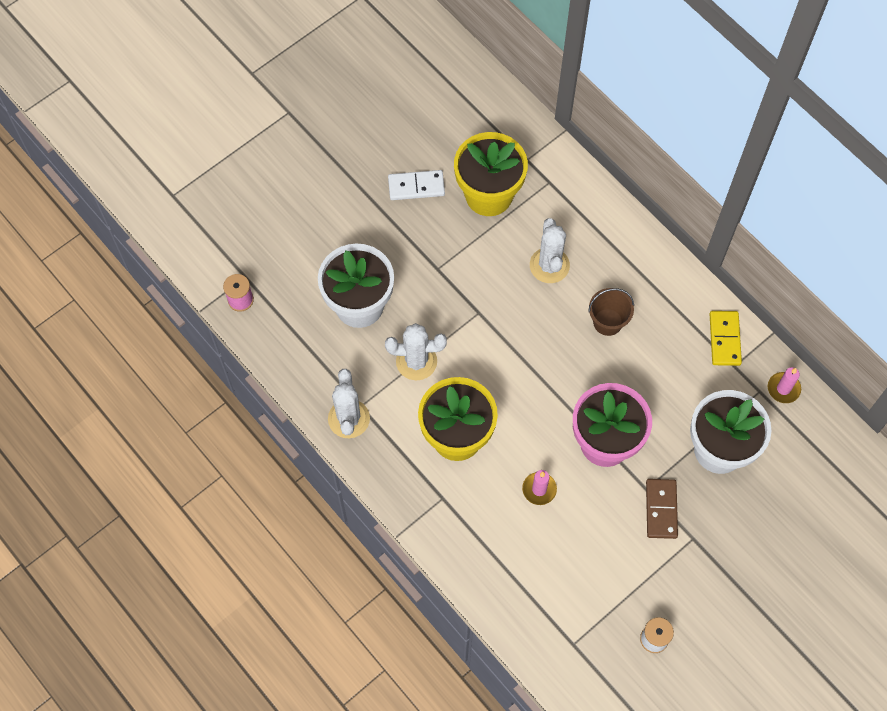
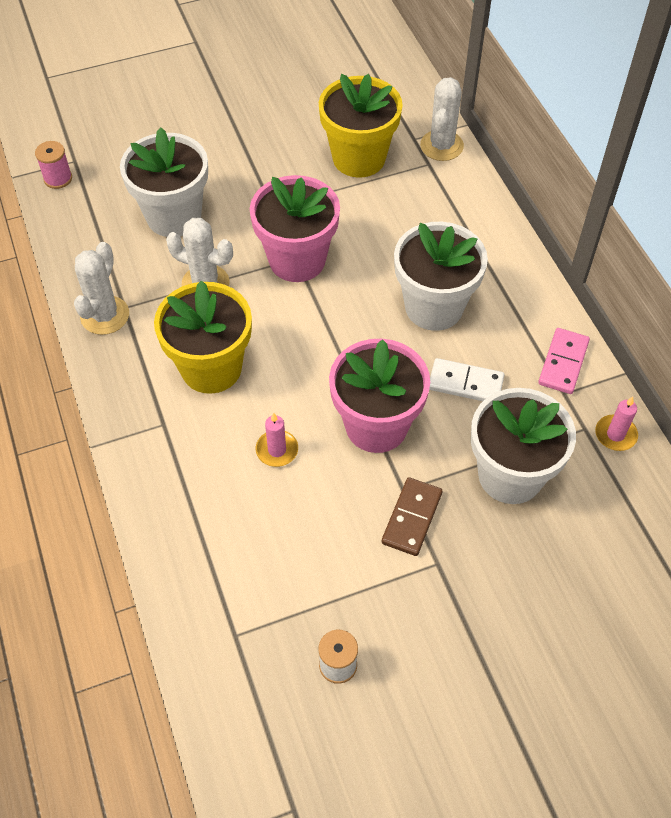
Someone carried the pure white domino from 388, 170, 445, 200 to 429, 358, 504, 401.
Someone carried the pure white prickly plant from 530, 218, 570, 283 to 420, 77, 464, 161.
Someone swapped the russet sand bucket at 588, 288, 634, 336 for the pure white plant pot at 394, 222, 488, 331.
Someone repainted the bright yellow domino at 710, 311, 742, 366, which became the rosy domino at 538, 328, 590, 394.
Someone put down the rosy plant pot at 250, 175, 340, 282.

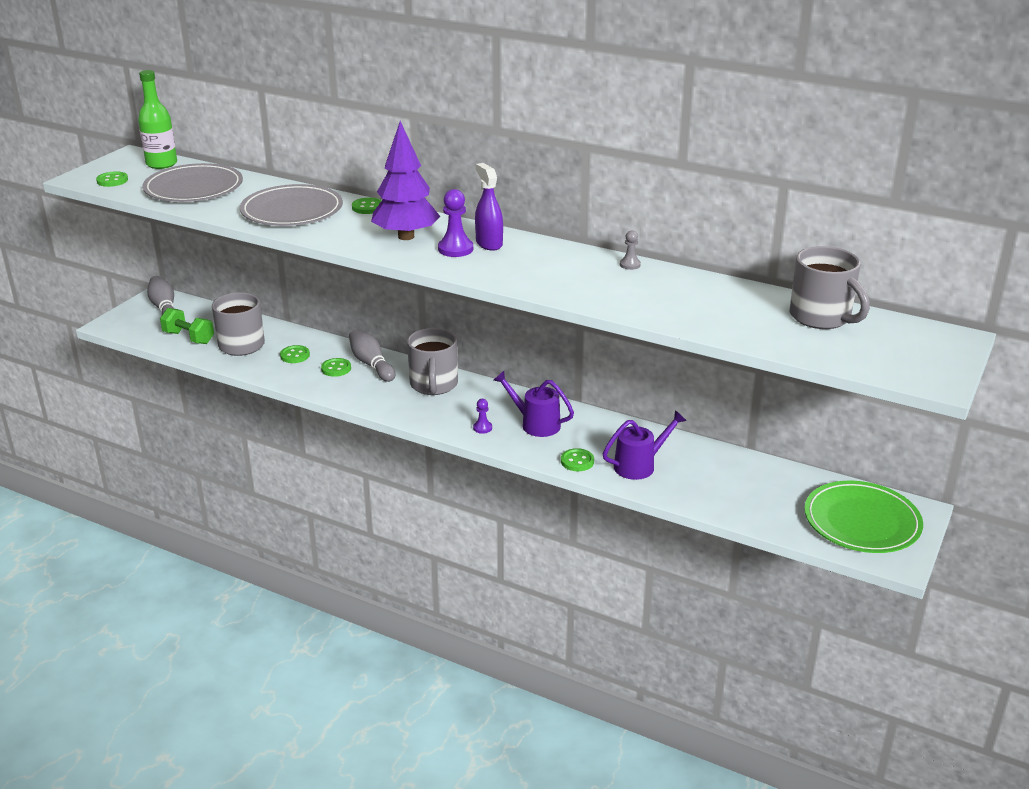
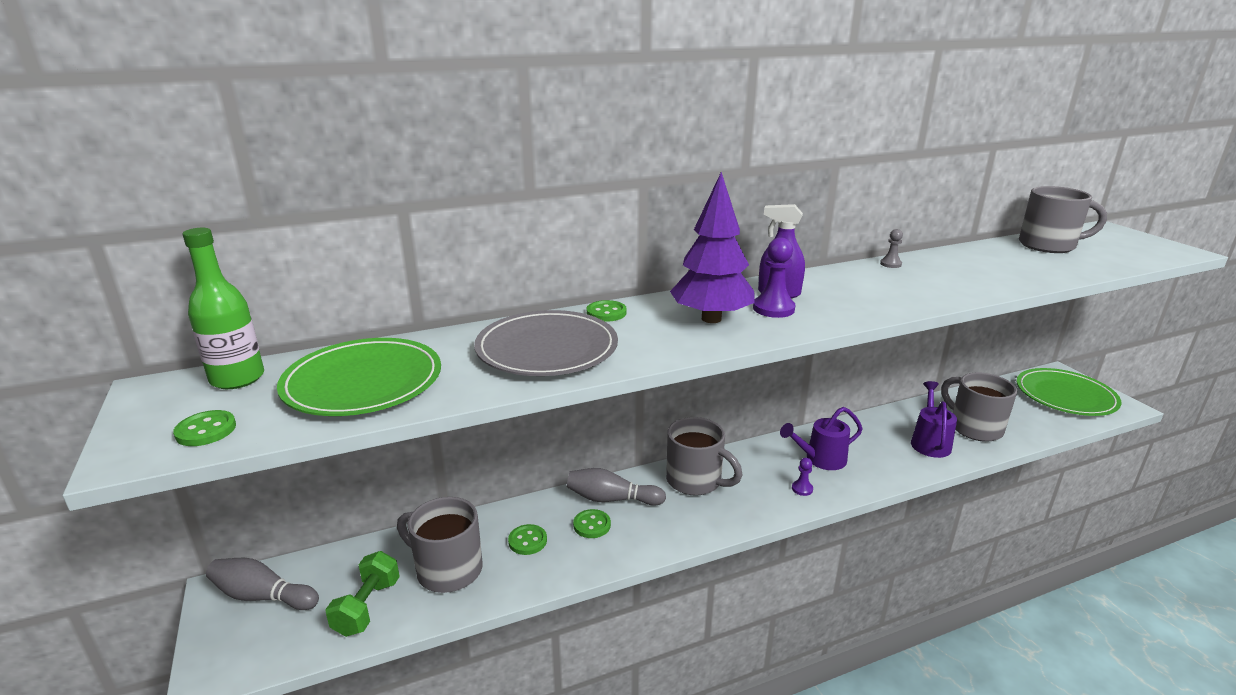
Someone repainted the ash-grey flat dish at 143, 163, 243, 202, which became the emerald flat dish at 277, 338, 441, 416.
Someone rotated the emerald free weight at 160, 308, 214, 344 by 60 degrees counterclockwise.
Someone took away the emerald sewing button at 561, 448, 594, 471.
Someone put down the ash-grey coffee mug at 941, 373, 1017, 442.

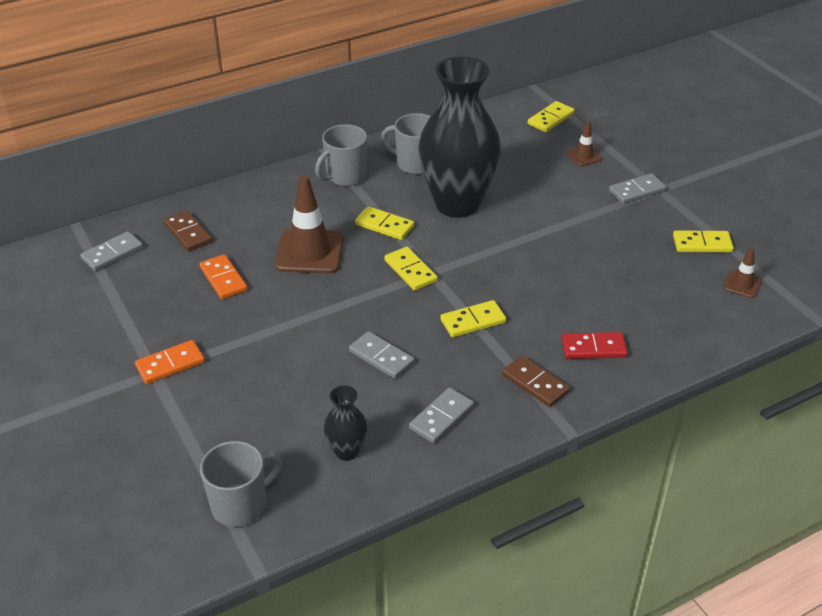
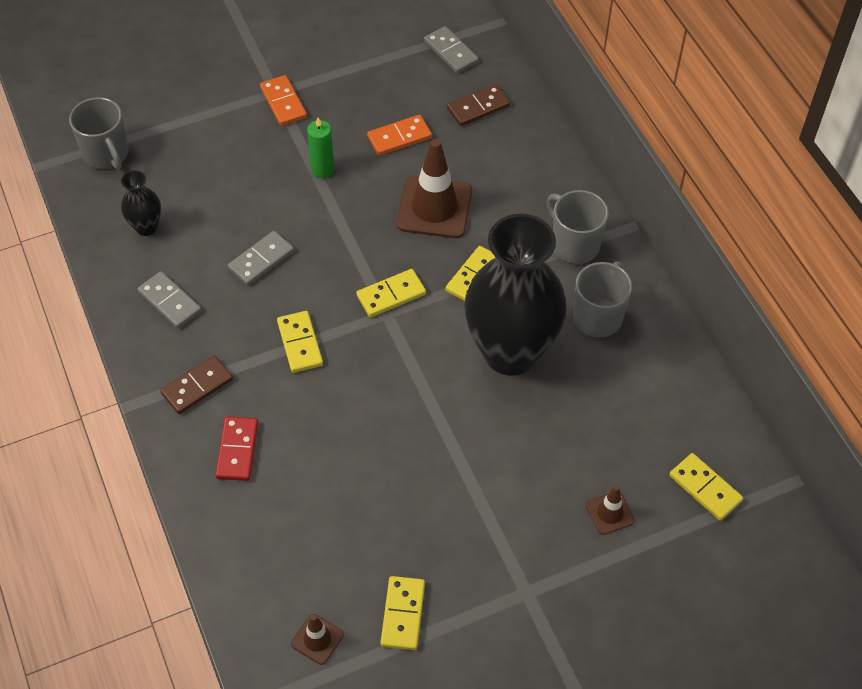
Someone took away the ash-grey domino at 609, 173, 666, 204.
Someone put down the emerald pillar candle at 307, 118, 334, 178.

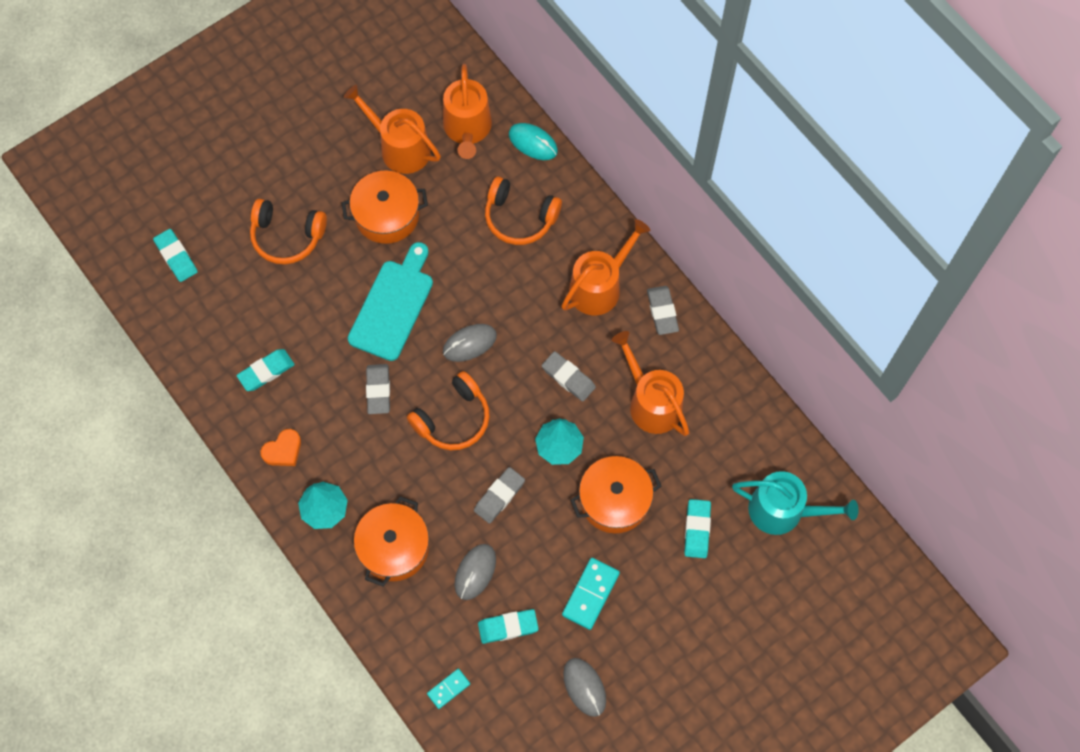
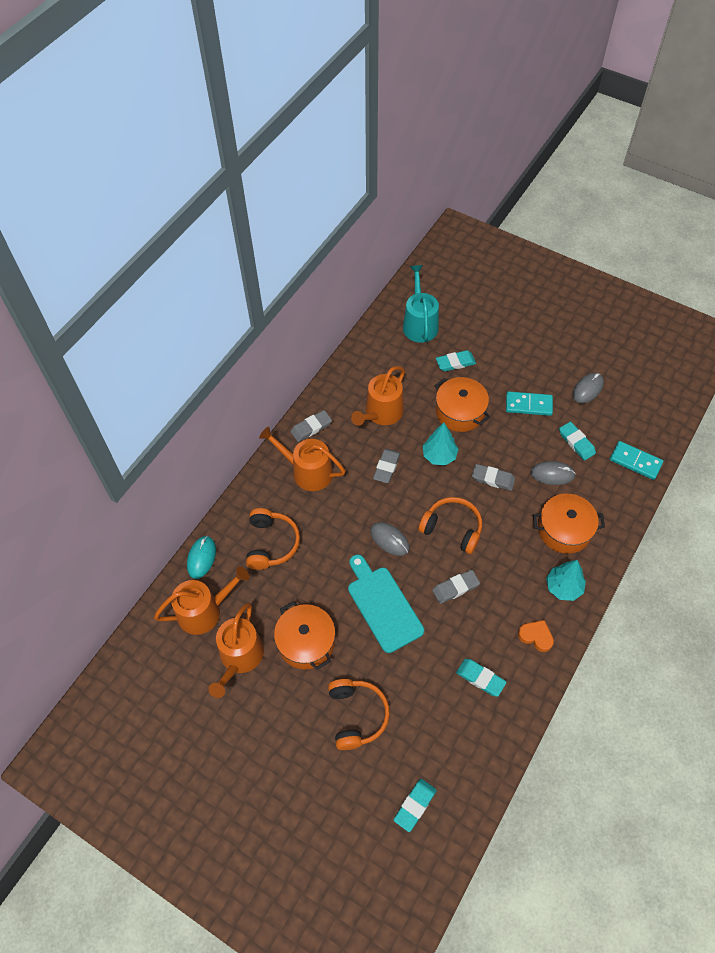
Someone rotated the teal cutting board at 348, 242, 433, 361 by 60 degrees clockwise.
Someone scaled the teal domino at 427, 669, 470, 709 by 1.67.

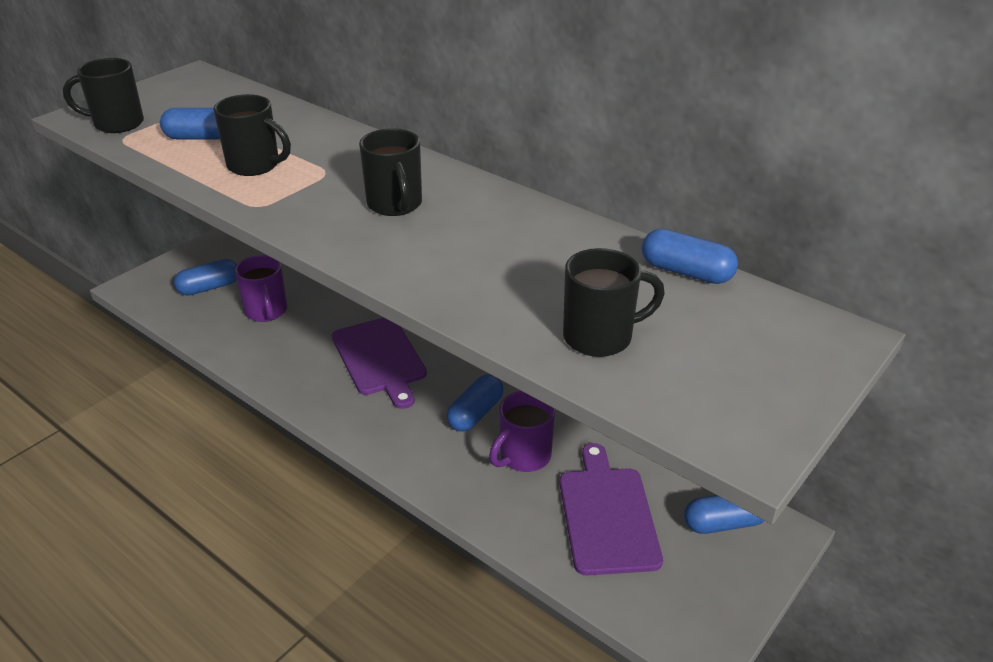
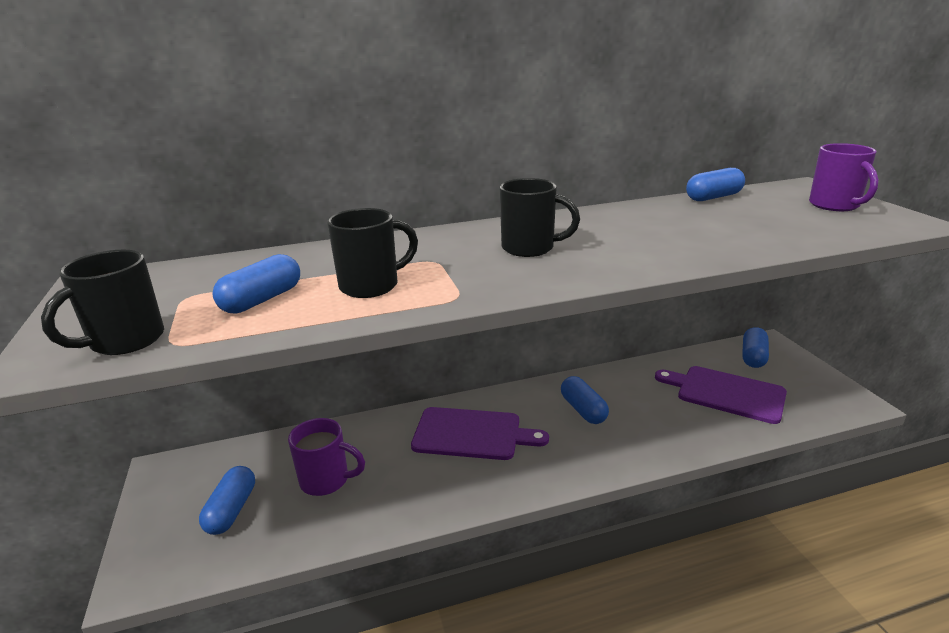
Someone carried the purple coffee mug from 489, 391, 555, 472 to 809, 143, 879, 211.
Someone took away the ebony coffee mug at 563, 248, 665, 357.

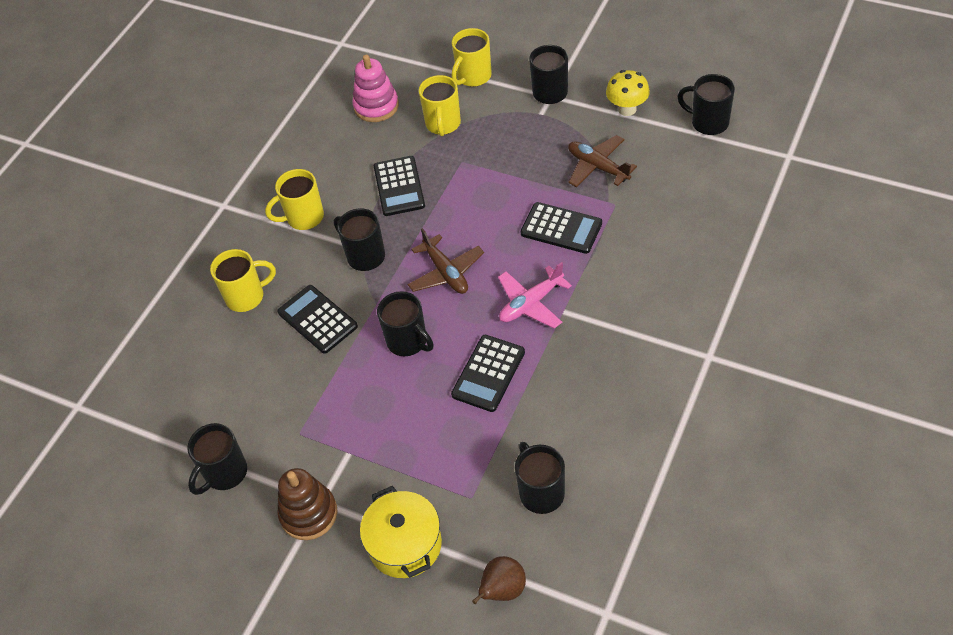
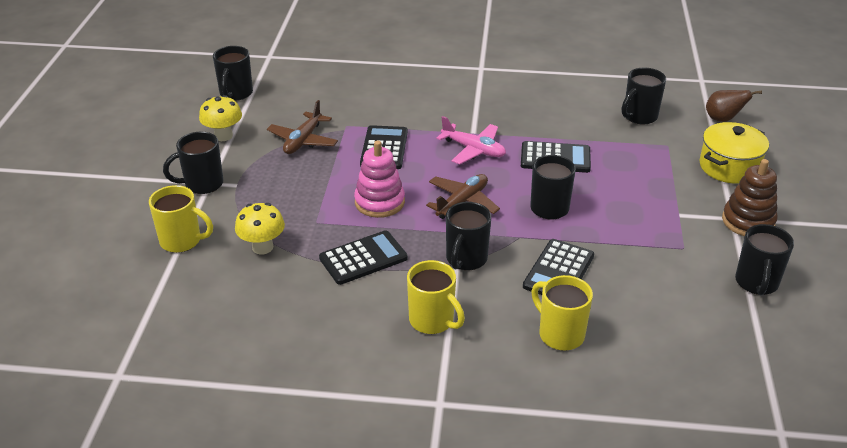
Someone rotated the ebony coffee mug at 187, 423, 247, 495 by 90 degrees clockwise.
Someone carried the rosy stacking rings from 352, 55, 399, 122 to 354, 141, 405, 218.
Someone swapped the bright yellow coffee mug at 419, 75, 461, 136 for the bright yellow mushroom at 235, 203, 285, 254.

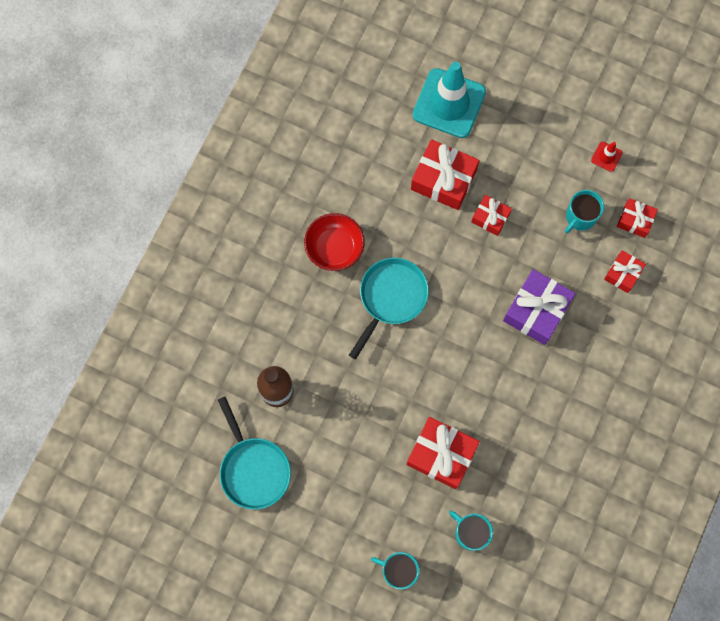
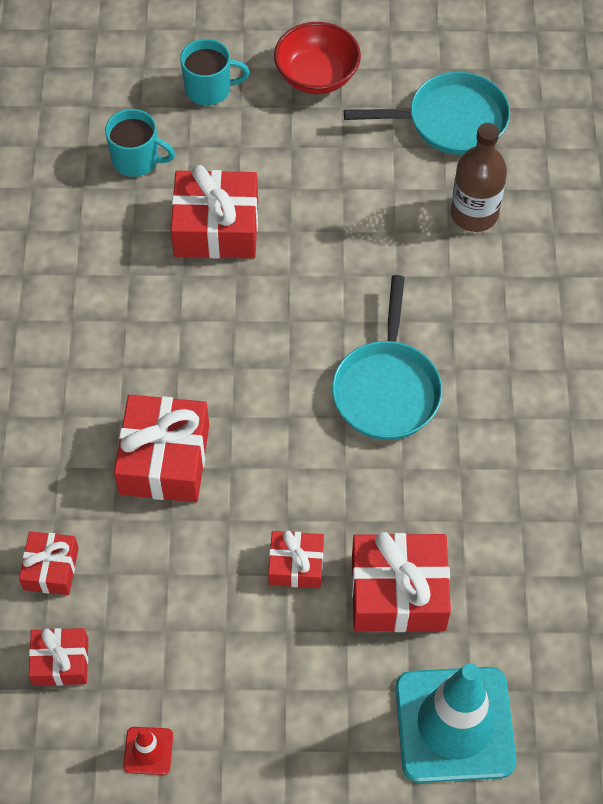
Someone rotated the teal frying pan at 218, 397, 291, 510 by 135 degrees clockwise.
Someone carried the red bowl from 304, 213, 365, 271 to 274, 22, 361, 94.
Someone repainted the purple wrapped gift at 503, 269, 575, 345, which became the red wrapped gift at 114, 395, 209, 502.
Someone took away the teal coffee mug at 565, 190, 604, 234.

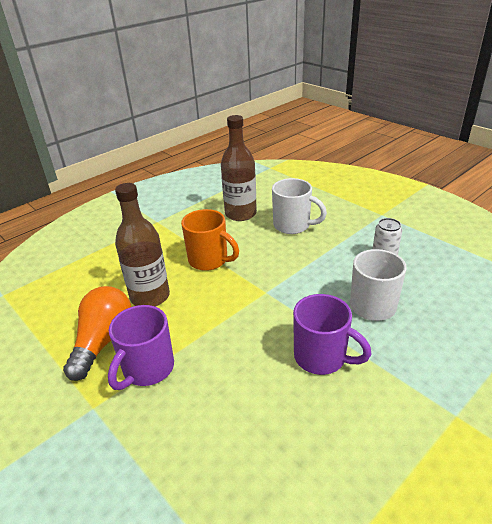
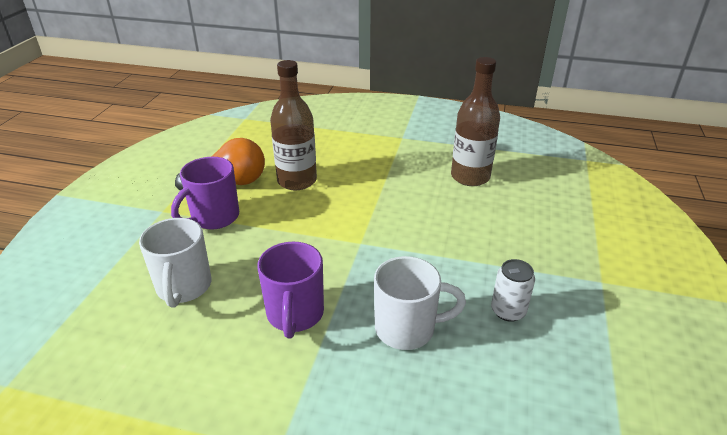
Someone rotated the purple coffee mug at 108, 305, 174, 390 by 45 degrees counterclockwise.
Someone took away the bright orange coffee mug at 181, 209, 239, 271.
Someone carried the pure white coffee mug from 272, 178, 327, 234 to 139, 218, 211, 308.

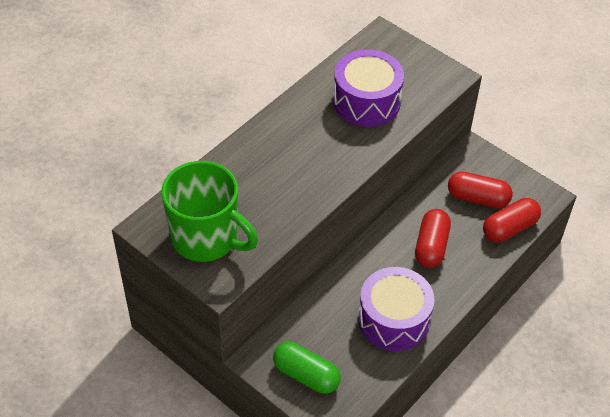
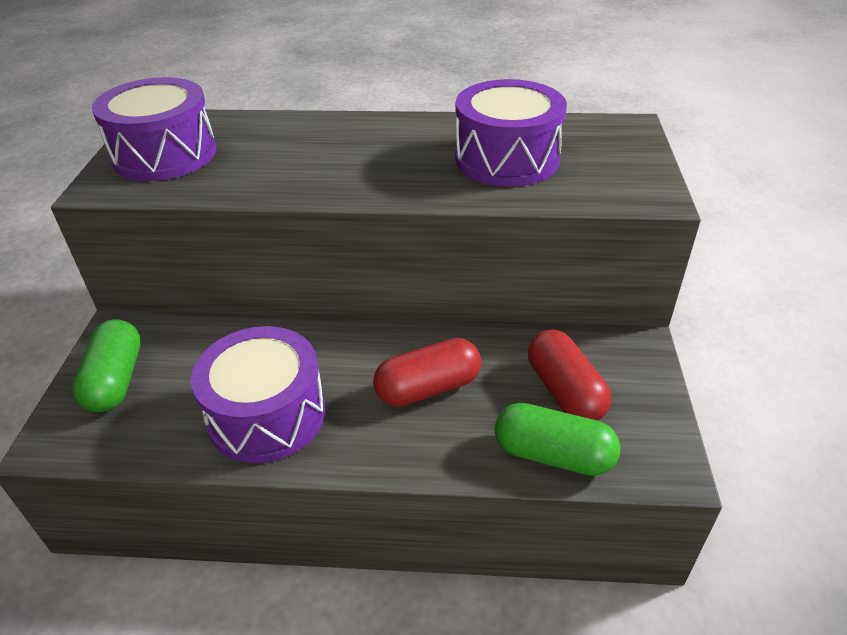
Someone swapped the emerald coffee mug at 161, 161, 258, 262 for the purple toy drum at 92, 77, 216, 181.
Someone repainted the red pill at 483, 198, 541, 242, which became the emerald pill at 494, 403, 621, 476.

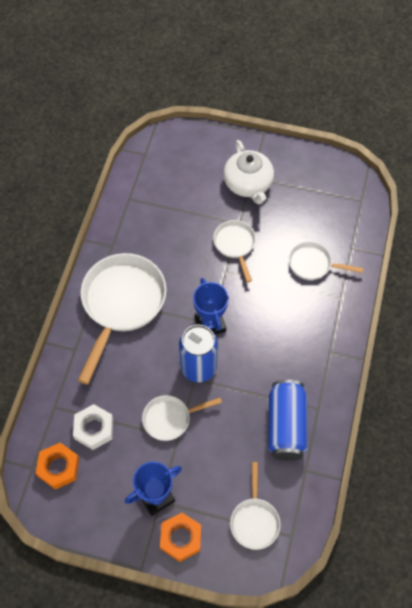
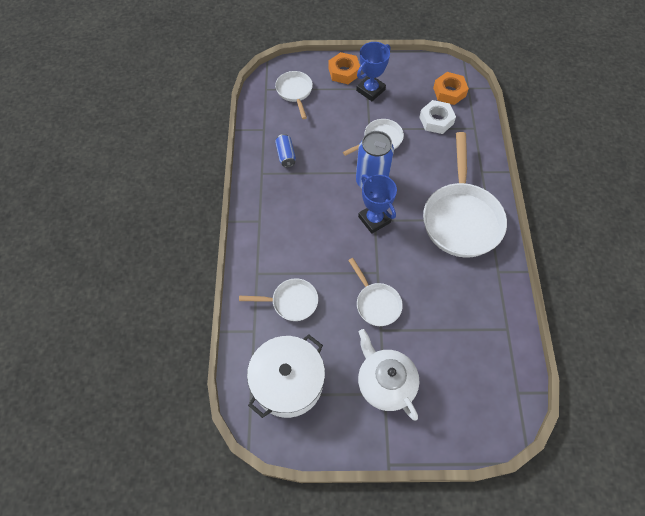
Someone scaled the blue soda can at 268, 380, 308, 461 by 0.51.
Someone put down the pure white stockpot at 247, 335, 325, 418.

